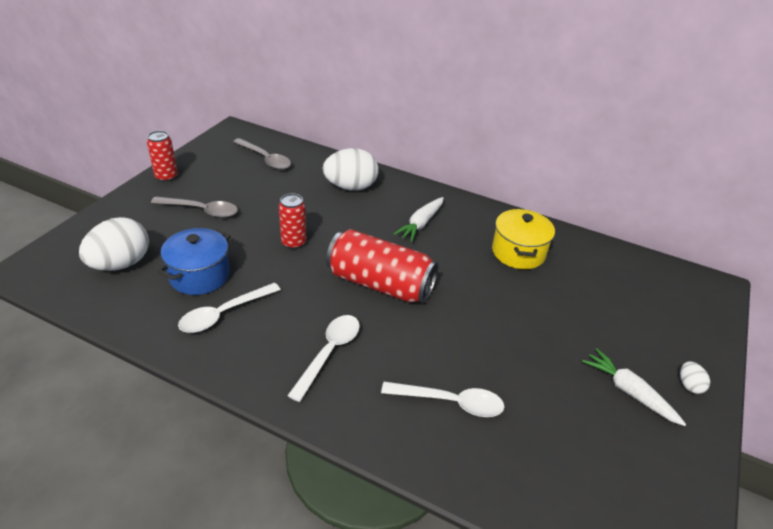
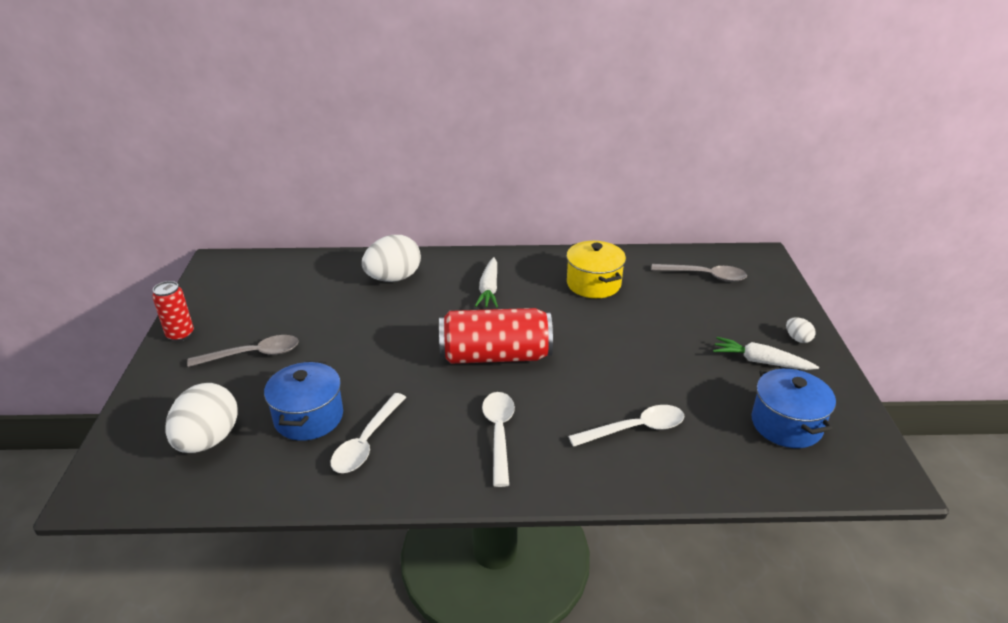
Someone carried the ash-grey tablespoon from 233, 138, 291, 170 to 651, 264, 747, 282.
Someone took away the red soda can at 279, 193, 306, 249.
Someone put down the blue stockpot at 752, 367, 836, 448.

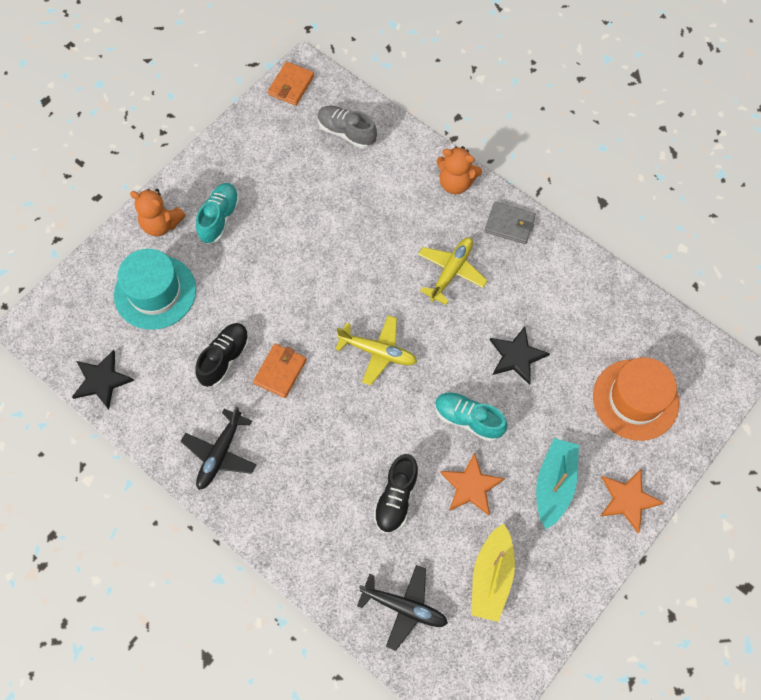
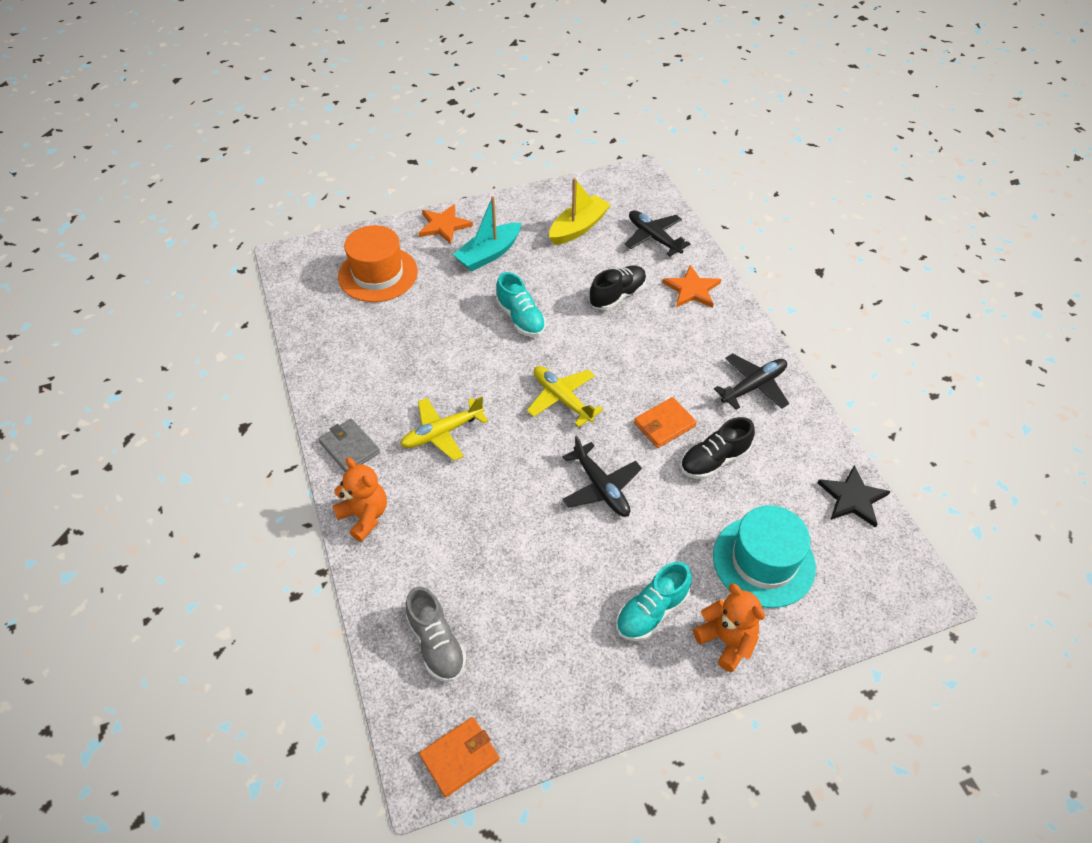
Someone carried the bright orange five-pointed star from 440, 452, 505, 515 to 662, 265, 721, 308.
Someone took away the ebony five-pointed star at 490, 326, 550, 385.
Someone put down the ebony toy plane at 562, 436, 642, 517.

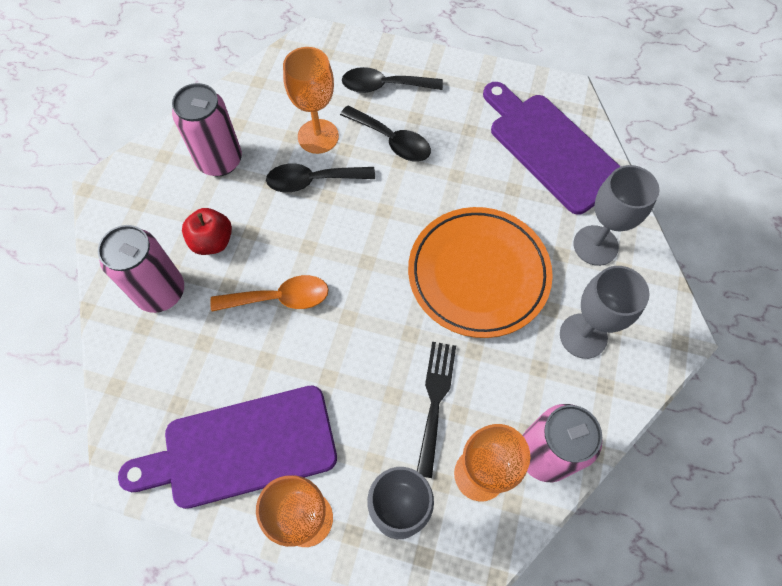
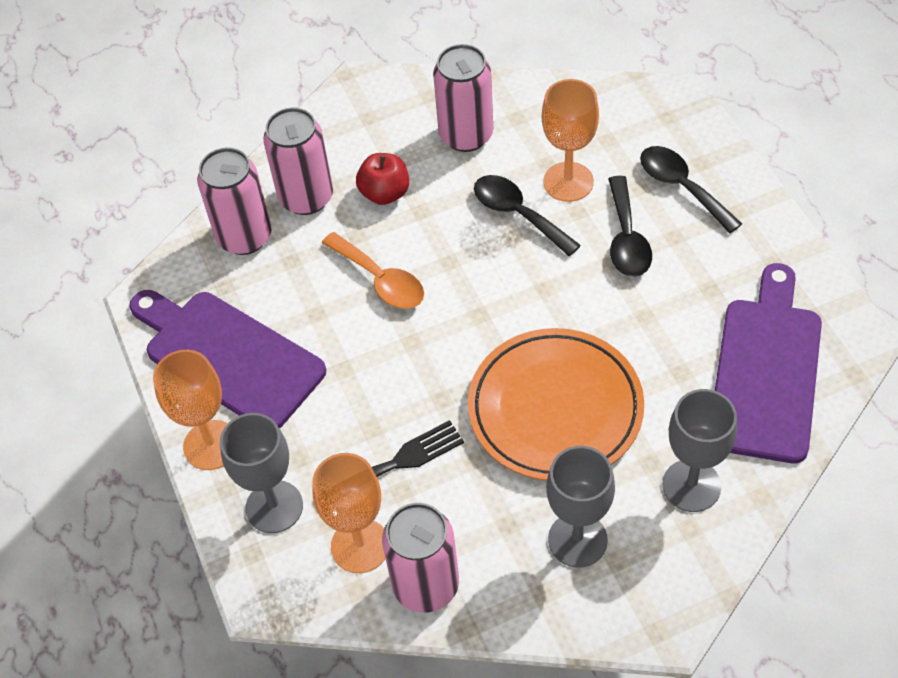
Someone put down the rosy soda can at 197, 147, 272, 255.

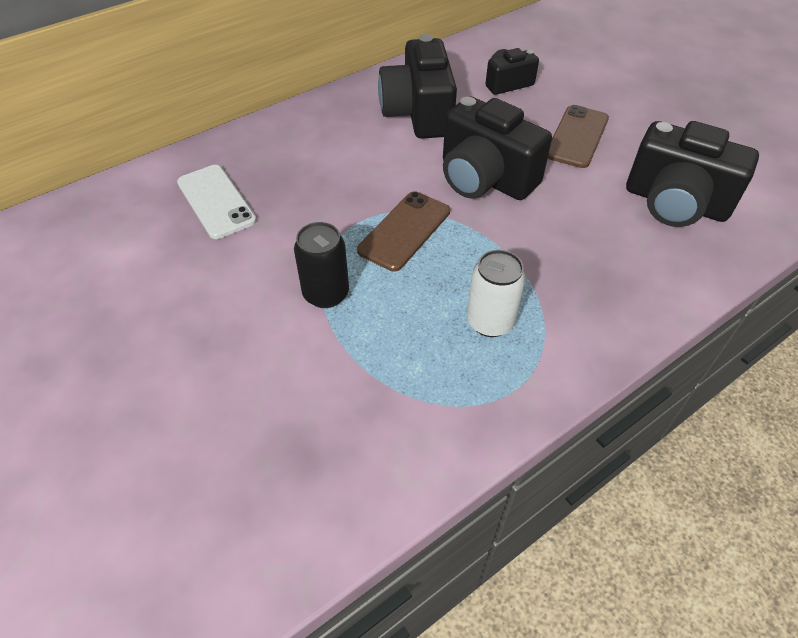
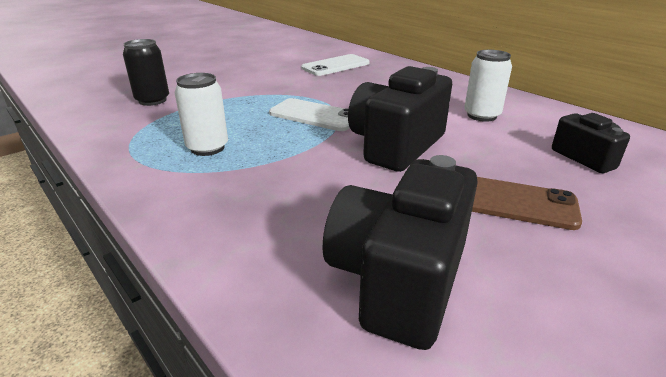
Someone carried the ebony soda can from 294, 222, 349, 308 to 123, 39, 169, 106.
Someone repainted the russet mobile phone at 357, 191, 450, 272, which became the pure white mobile phone at 269, 98, 350, 131.
Someone swapped the ebony compact camera at 378, 34, 457, 139 for the pure white soda can at 464, 50, 512, 122.

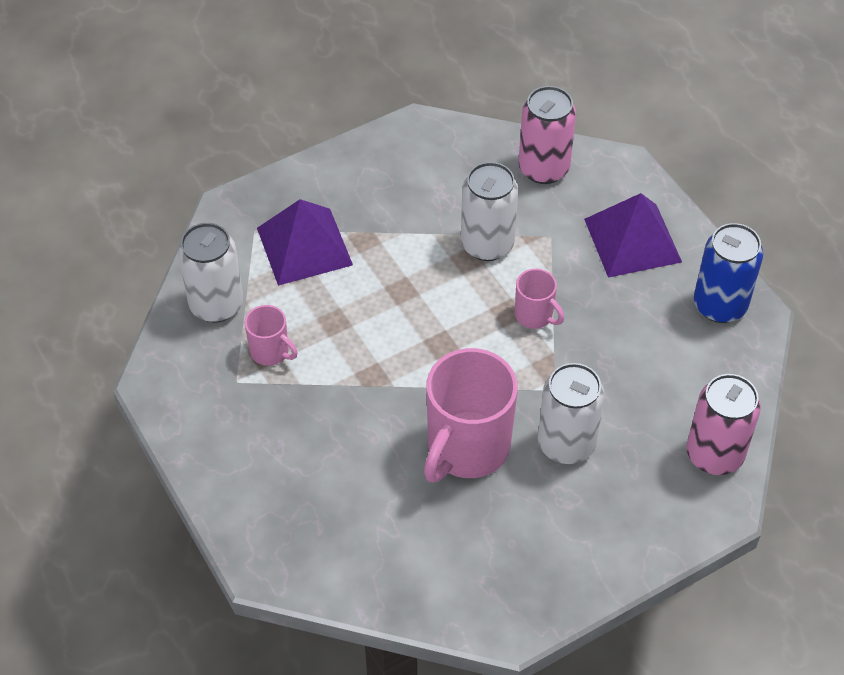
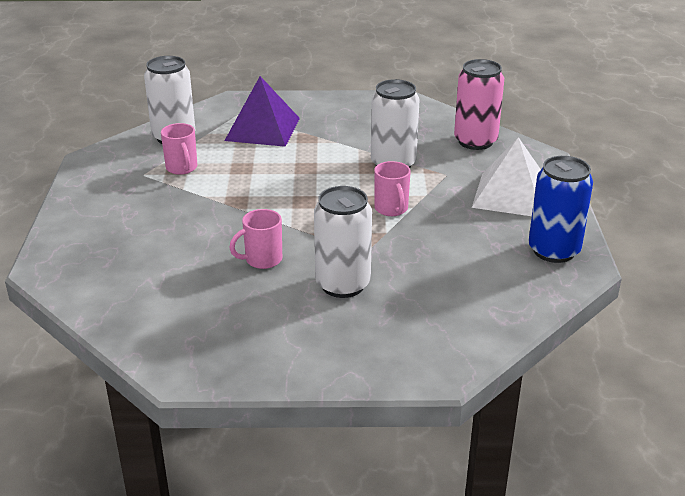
Someone scaled the rosy coffee mug at 424, 348, 518, 482 by 0.49.
Someone repainted the purple solid pyramid at 584, 193, 682, 278, which became the pure white solid pyramid at 472, 137, 541, 216.
Someone took away the rosy soda can at 686, 374, 761, 475.

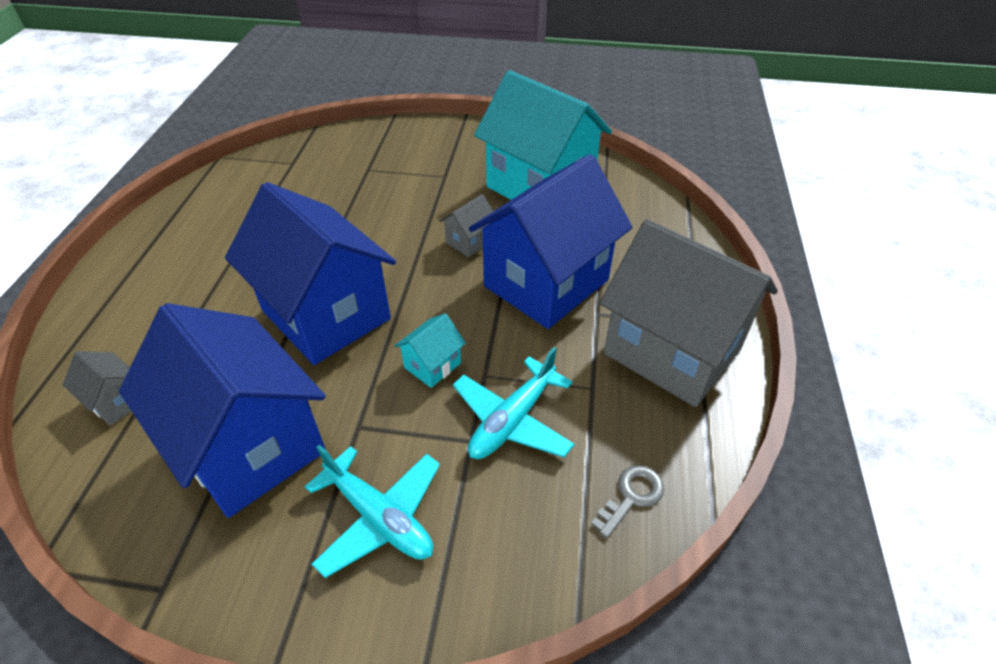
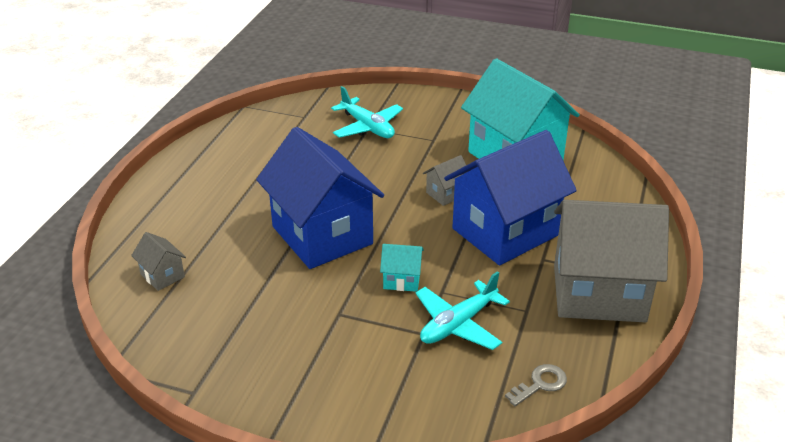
Someone took away the blue toy house at 119, 303, 326, 518.
Someone carried the teal toy plane from 305, 445, 440, 578 to 331, 86, 403, 138.
Someone rotated the teal toy house at 395, 313, 466, 388 by 45 degrees clockwise.
Someone rotated the ash-grey toy house at 600, 219, 778, 407 by 45 degrees counterclockwise.

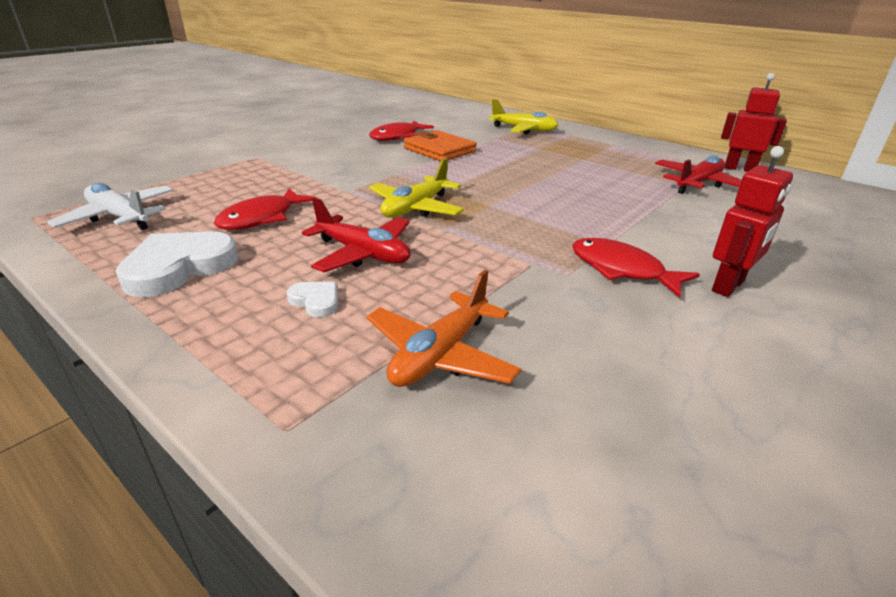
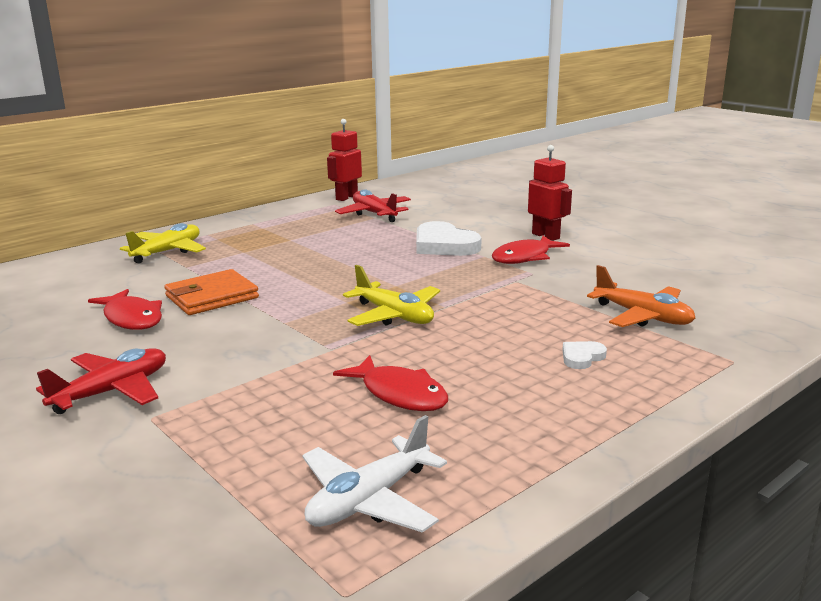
Someone carried the pure white love heart from 116, 231, 238, 297 to 416, 221, 481, 256.
Someone carried the red toy plane from 302, 197, 411, 272 to 36, 348, 166, 414.

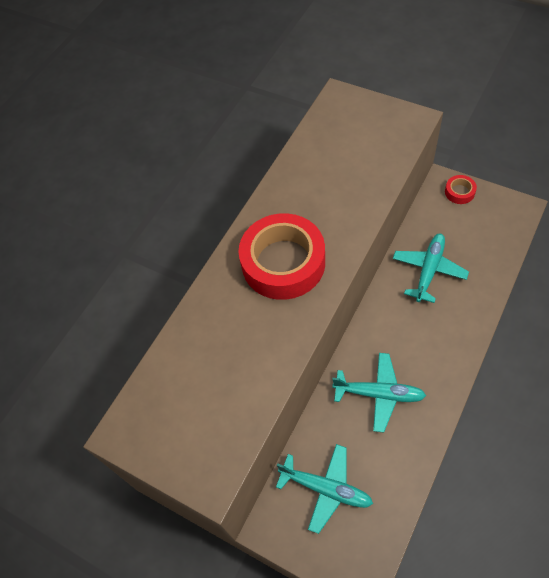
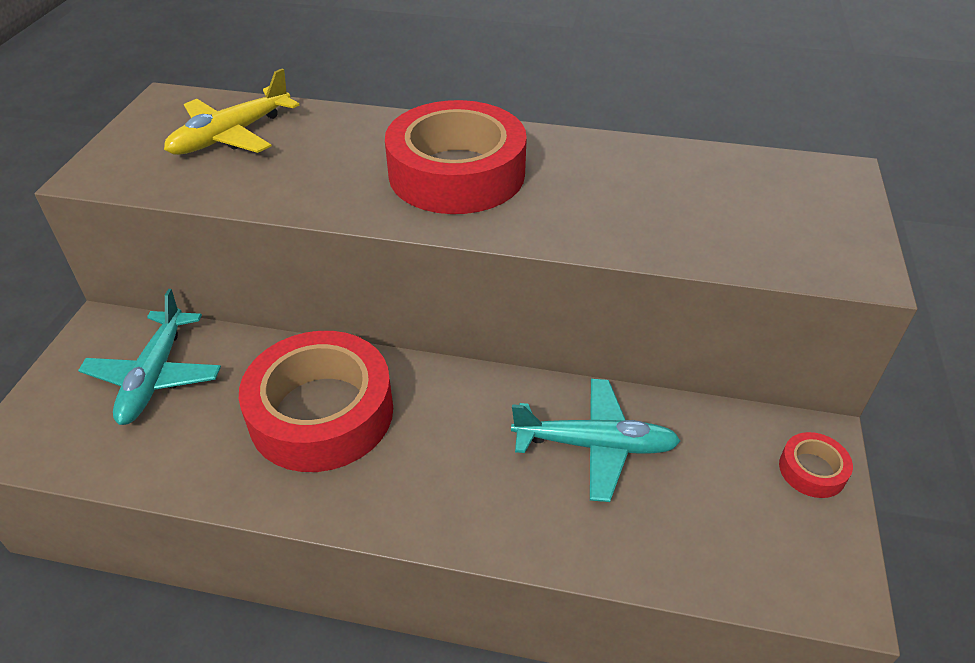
Someone swapped the teal toy plane at 332, 353, 426, 433 for the red roll of tape at 239, 331, 393, 472.
Someone put down the bright yellow toy plane at 164, 68, 300, 155.

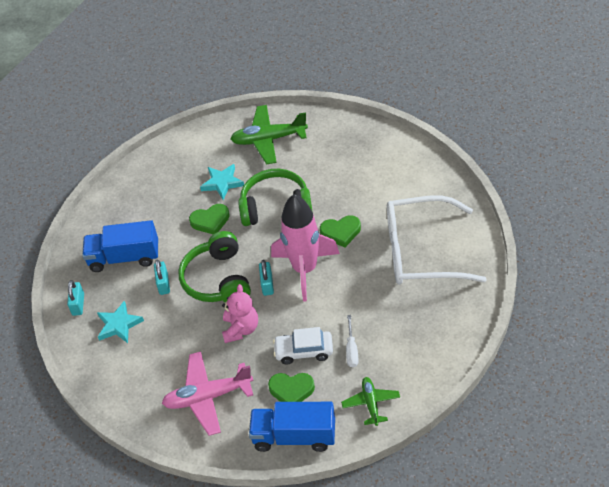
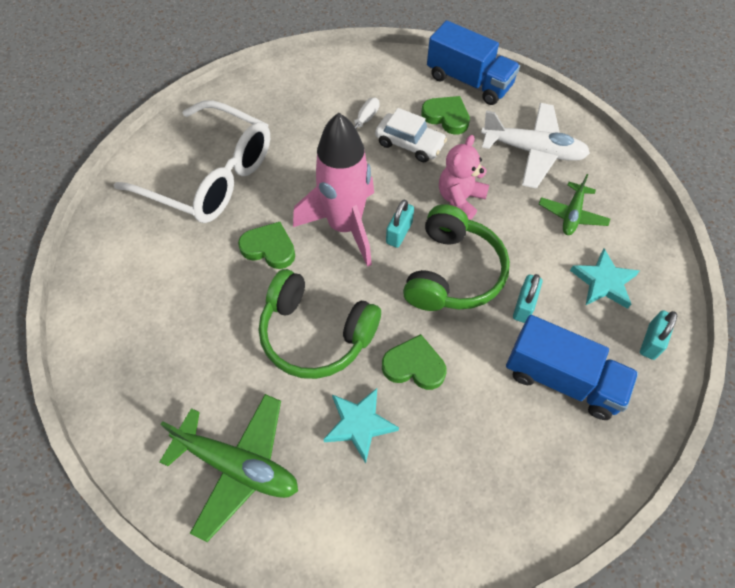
Someone repainted the rosy toy plane at 162, 351, 253, 436, which became the pure white toy plane at 481, 103, 590, 189.
Someone carried the emerald toy plane from 341, 377, 400, 426 to 539, 174, 610, 235.

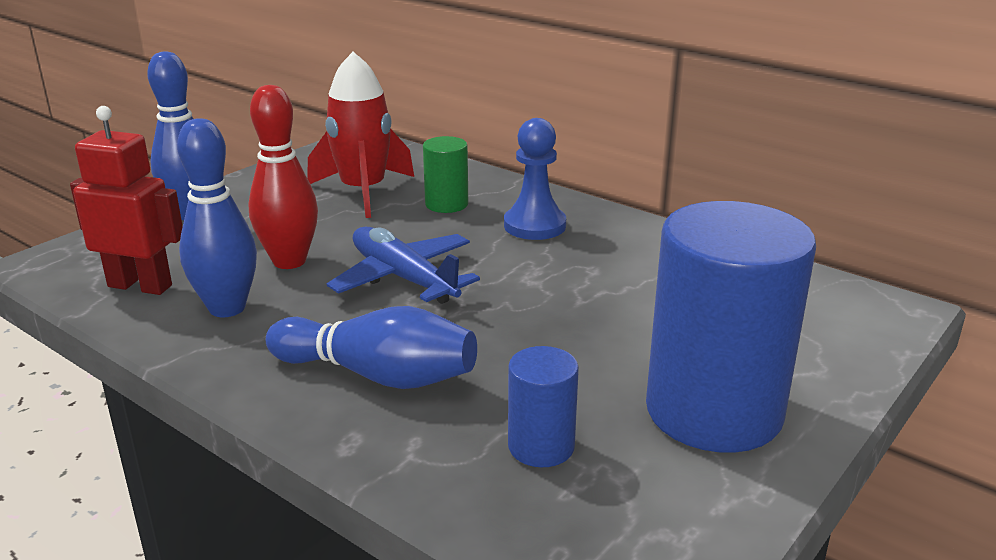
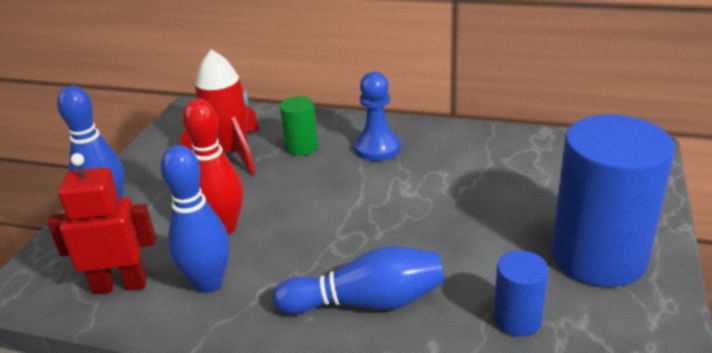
Someone took away the blue toy plane at 327, 227, 480, 304.

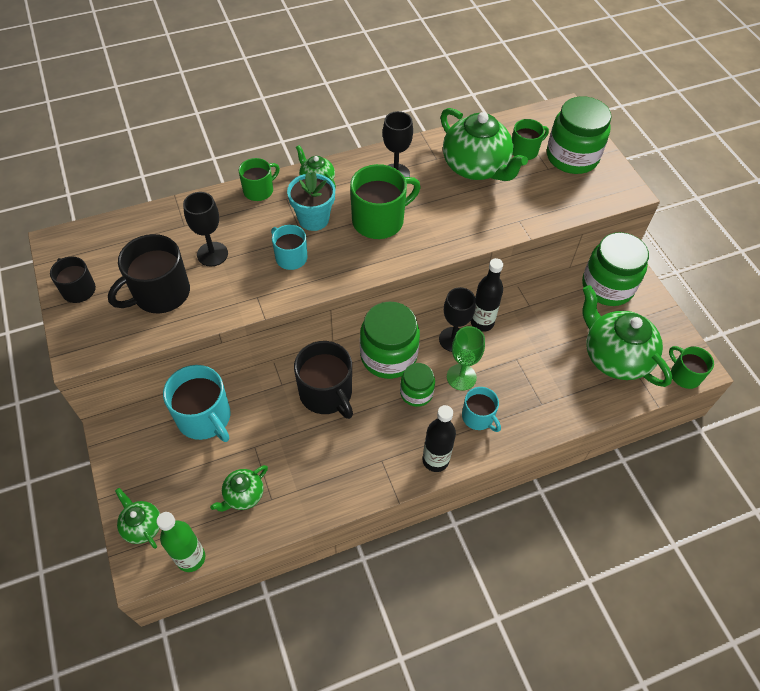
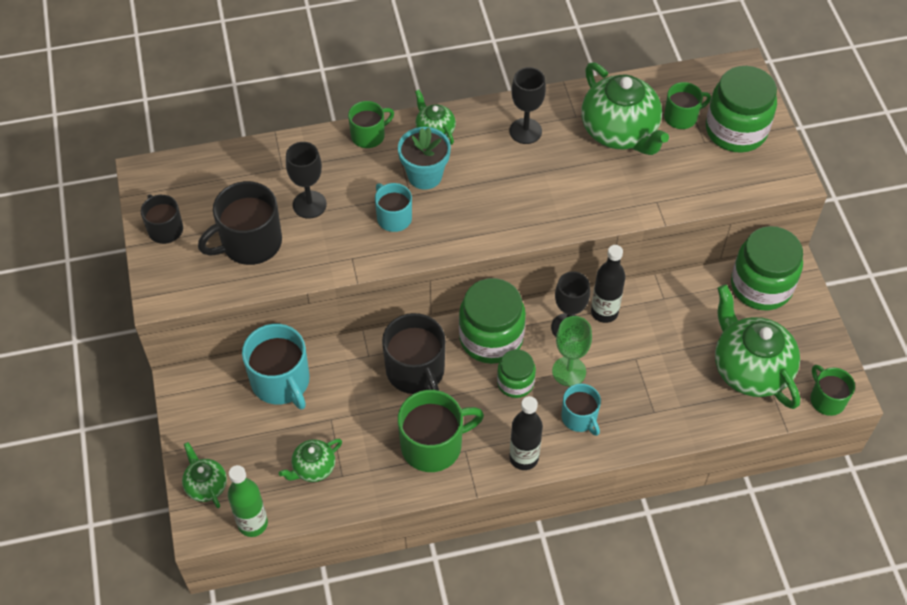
Someone carried the emerald coffee mug from 350, 164, 421, 239 to 398, 390, 484, 472.

